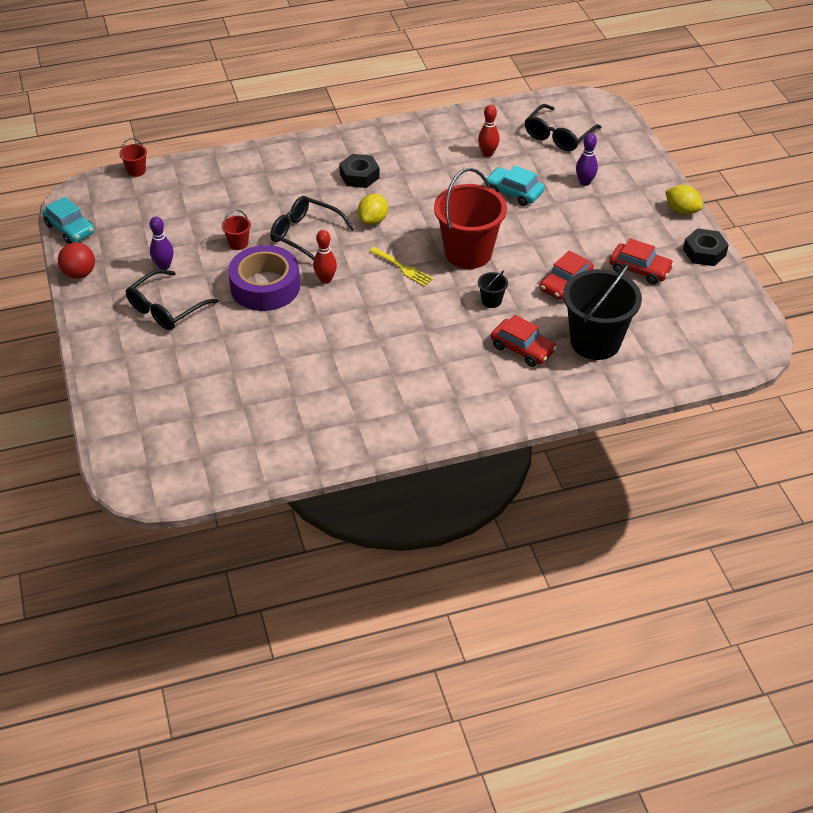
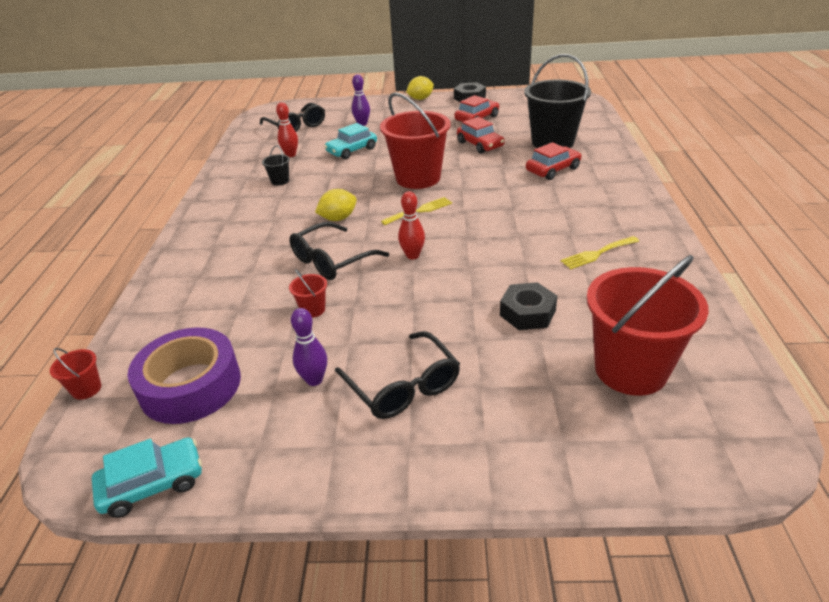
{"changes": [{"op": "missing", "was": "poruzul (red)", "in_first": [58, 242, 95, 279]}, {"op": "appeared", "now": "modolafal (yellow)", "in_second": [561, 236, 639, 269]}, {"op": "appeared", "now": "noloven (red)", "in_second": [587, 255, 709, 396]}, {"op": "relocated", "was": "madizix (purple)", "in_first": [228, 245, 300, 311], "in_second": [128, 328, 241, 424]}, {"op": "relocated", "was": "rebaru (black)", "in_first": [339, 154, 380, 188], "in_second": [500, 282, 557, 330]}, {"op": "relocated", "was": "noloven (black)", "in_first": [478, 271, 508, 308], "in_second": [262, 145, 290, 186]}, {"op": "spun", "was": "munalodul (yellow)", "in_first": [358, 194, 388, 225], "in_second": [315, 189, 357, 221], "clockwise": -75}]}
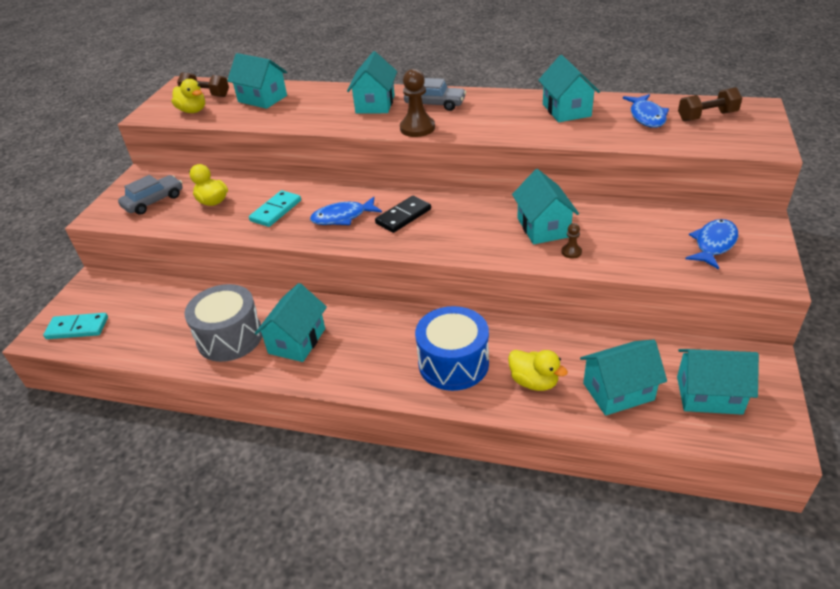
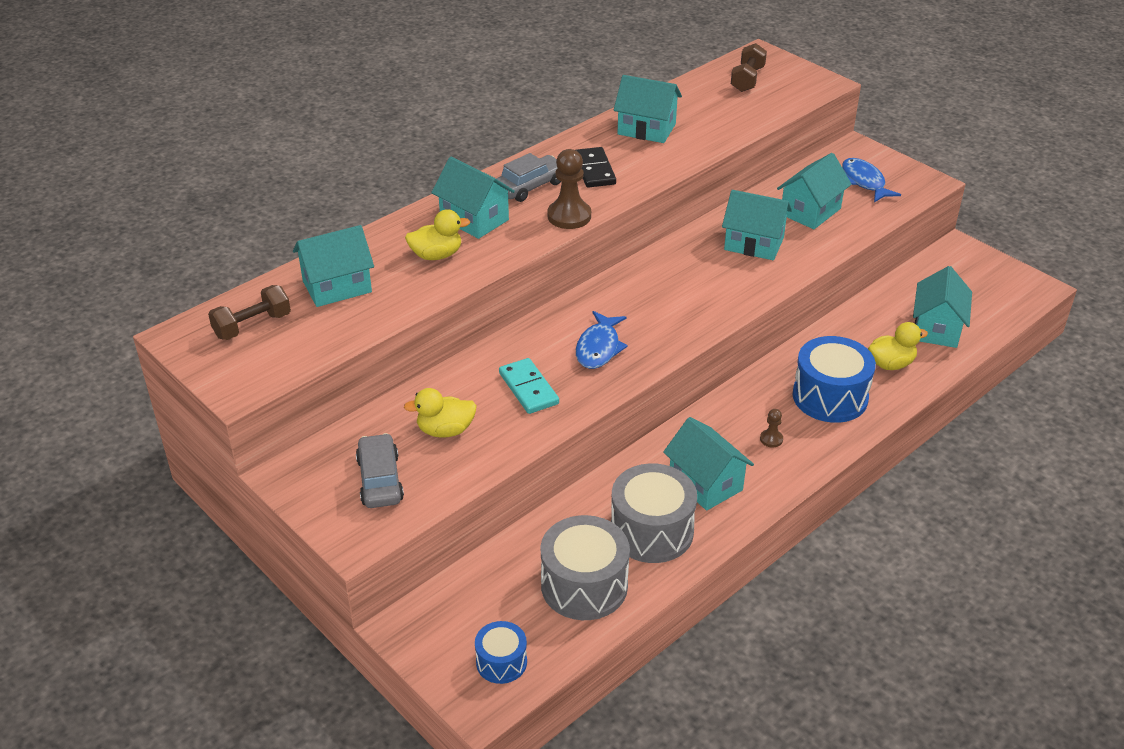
{"changes": [{"op": "missing", "was": "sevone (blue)", "in_first": [623, 94, 669, 128]}, {"op": "appeared", "now": "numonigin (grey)", "in_second": [541, 515, 630, 620]}, {"op": "relocated", "was": "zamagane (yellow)", "in_first": [172, 79, 205, 113], "in_second": [405, 209, 470, 260]}, {"op": "relocated", "was": "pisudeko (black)", "in_first": [375, 196, 431, 233], "in_second": [576, 147, 616, 188]}, {"op": "relocated", "was": "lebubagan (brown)", "in_first": [561, 223, 582, 259], "in_second": [760, 409, 783, 448]}, {"op": "relocated", "was": "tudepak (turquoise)", "in_first": [677, 349, 759, 415], "in_second": [777, 153, 852, 229]}, {"op": "exchanged", "was": "pisudeko (turquoise)", "now": "numonigin (blue)", "in_first": [43, 313, 108, 339], "in_second": [475, 621, 527, 684]}]}
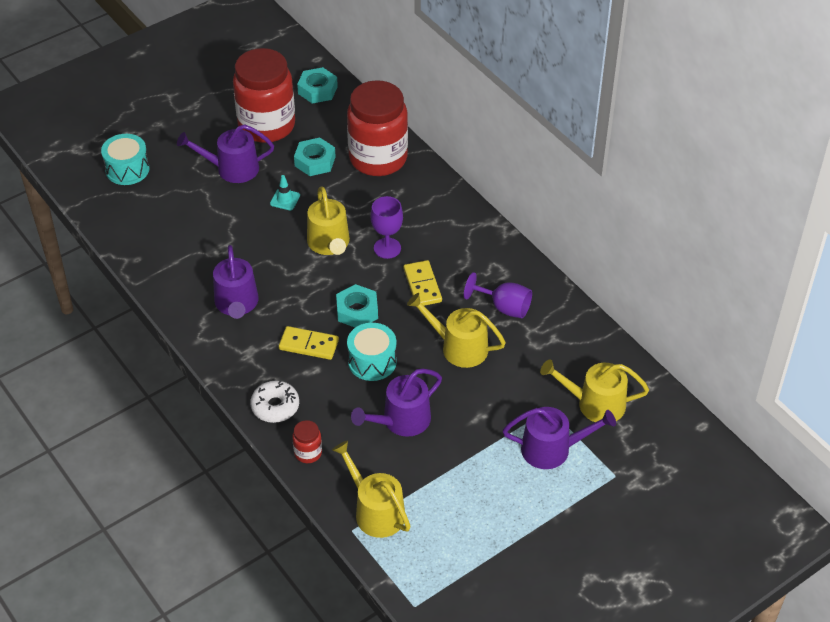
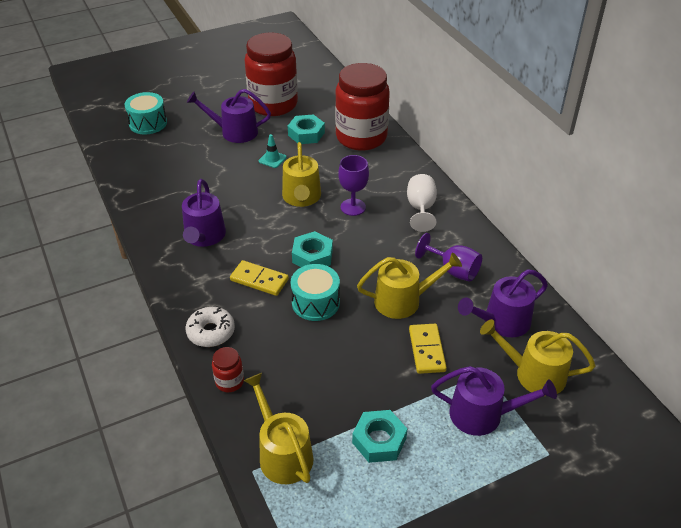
{"changes": [{"op": "appeared", "now": "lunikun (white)", "in_second": [407, 174, 437, 232]}, {"op": "relocated", "was": "rebaru (turquoise)", "in_first": [297, 67, 338, 103], "in_second": [352, 410, 407, 463]}, {"op": "relocated", "was": "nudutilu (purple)", "in_first": [351, 369, 442, 437], "in_second": [458, 269, 548, 337]}, {"op": "relocated", "was": "pisudeko (yellow)", "in_first": [404, 260, 442, 306], "in_second": [409, 324, 447, 374]}, {"op": "spun", "was": "nudutilu (yellow)", "in_first": [407, 293, 506, 368], "in_second": [357, 252, 462, 319], "clockwise": 135}]}
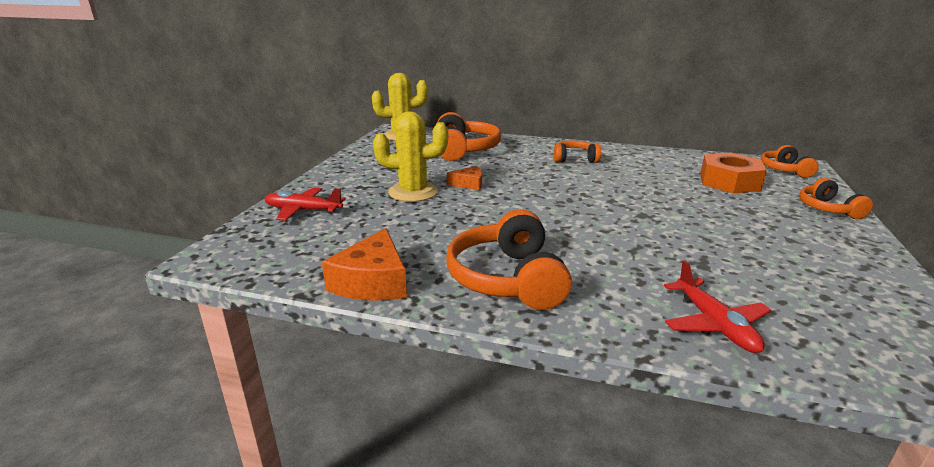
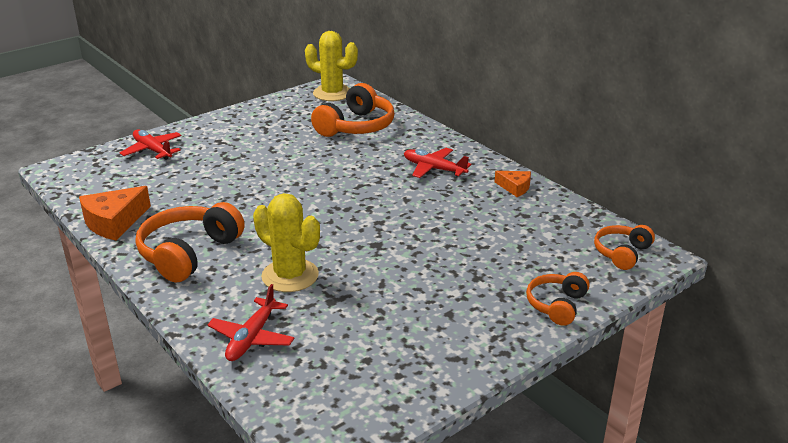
{"changes": [{"op": "missing", "was": "rebaru (orange)", "in_first": [700, 152, 767, 194]}, {"op": "relocated", "was": "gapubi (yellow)", "in_first": [373, 111, 448, 202], "in_second": [253, 193, 320, 292]}, {"op": "relocated", "was": "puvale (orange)", "in_first": [447, 166, 482, 190], "in_second": [495, 171, 531, 197]}, {"op": "exchanged", "was": "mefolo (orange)", "now": "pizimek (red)", "in_first": [554, 141, 601, 163], "in_second": [404, 148, 472, 178]}]}
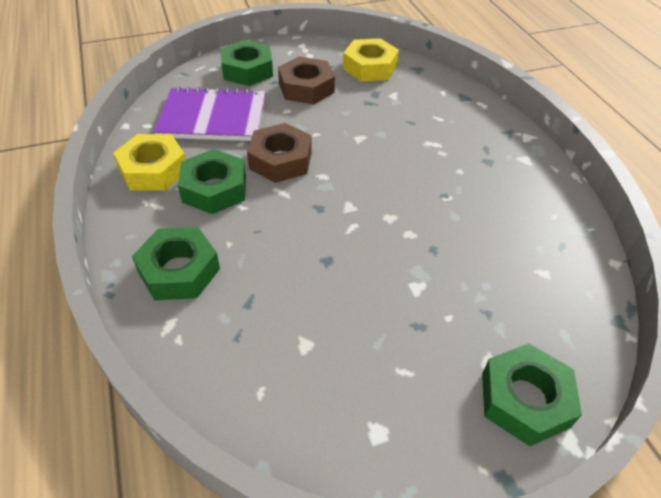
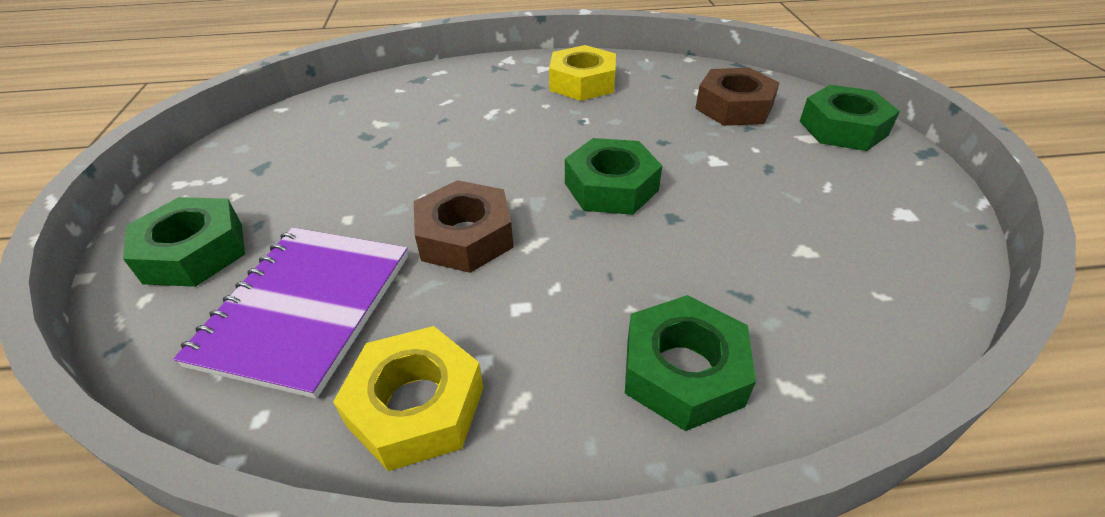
{"changes": [{"op": "relocated", "was": "rebaru (green)", "in_first": [178, 149, 246, 214], "in_second": [565, 138, 662, 215]}, {"op": "relocated", "was": "rebaru (brown)", "in_first": [278, 56, 335, 104], "in_second": [695, 68, 780, 126]}, {"op": "relocated", "was": "rebaru (yellow)", "in_first": [343, 38, 399, 82], "in_second": [549, 45, 616, 101]}]}
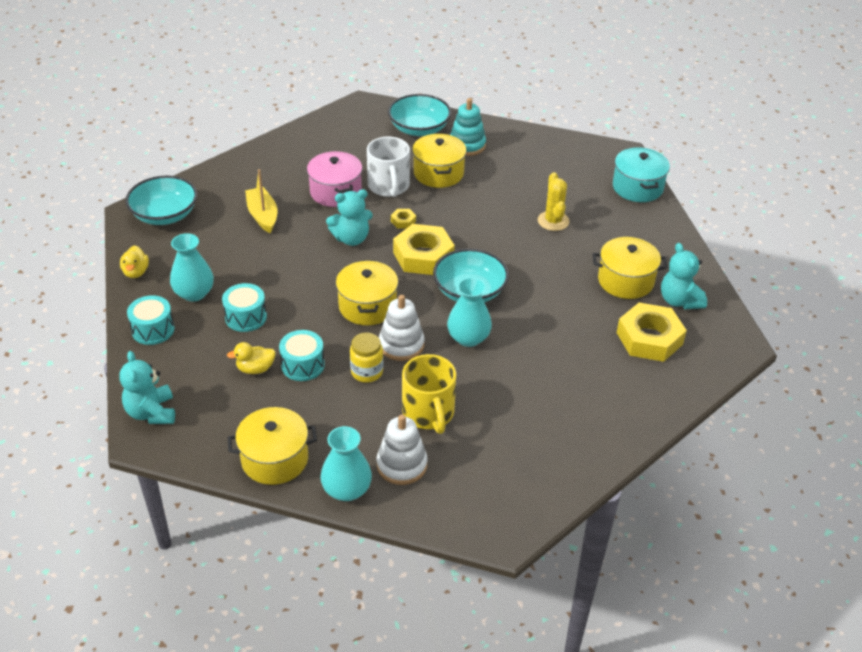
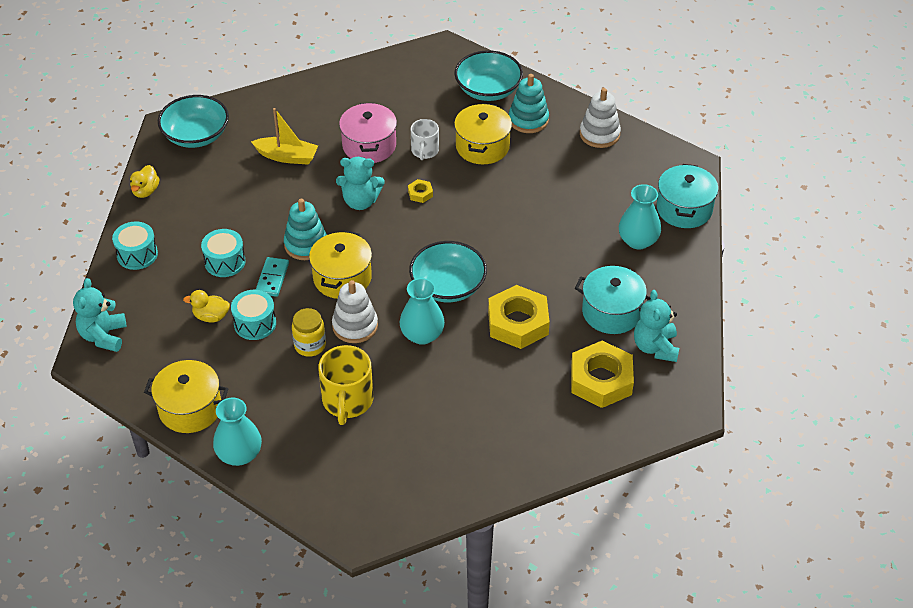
{"changes": [{"op": "missing", "was": "gapubi (yellow)", "in_first": [538, 172, 570, 231]}, {"op": "appeared", "now": "pisudeko (turquoise)", "in_second": [256, 257, 289, 297]}, {"op": "appeared", "now": "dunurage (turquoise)", "in_second": [284, 199, 327, 260]}, {"op": "relocated", "was": "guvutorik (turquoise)", "in_first": [170, 233, 214, 302], "in_second": [619, 184, 661, 249]}, {"op": "relocated", "was": "dunurage (white)", "in_first": [376, 415, 428, 485], "in_second": [580, 88, 621, 148]}, {"op": "relocated", "was": "rebaru (yellow)", "in_first": [393, 224, 455, 275], "in_second": [488, 285, 550, 349]}, {"op": "colour", "was": "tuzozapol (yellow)", "now": "tuzozapol (turquoise)", "in_first": [593, 237, 668, 299], "in_second": [575, 266, 651, 334]}, {"op": "spun", "was": "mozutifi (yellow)", "in_first": [245, 169, 277, 233], "in_second": [251, 108, 318, 165], "clockwise": 105}, {"op": "size", "was": "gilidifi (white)", "in_first": [367, 137, 410, 197], "in_second": [411, 119, 439, 160], "ratio": 0.63}]}
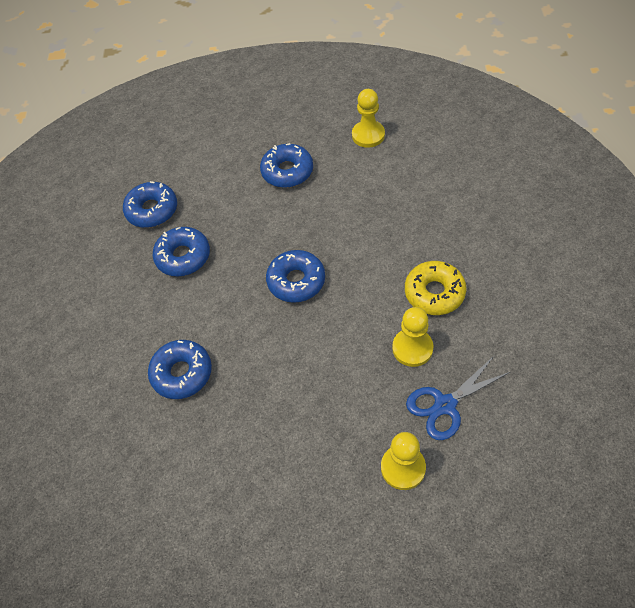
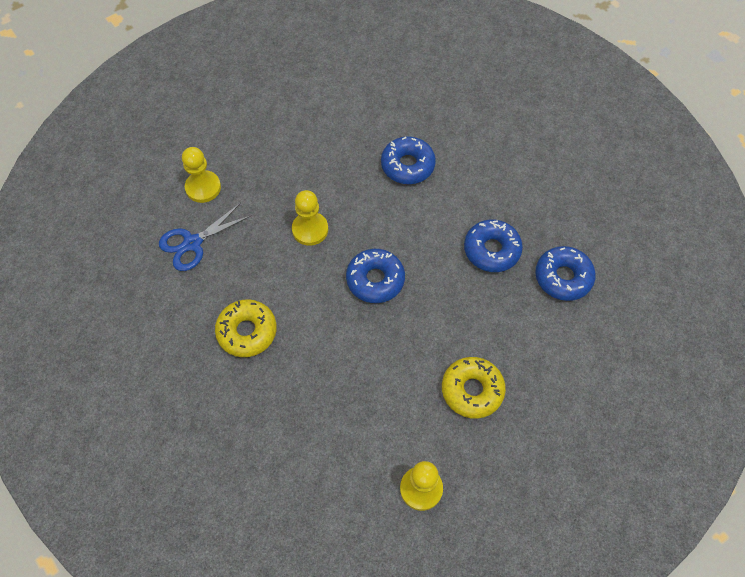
{"changes": [{"op": "relocated", "was": "lebubagan (yellow)", "in_first": [392, 307, 434, 367], "in_second": [292, 190, 328, 246]}, {"op": "colour", "was": "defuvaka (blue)", "now": "defuvaka (yellow)", "in_first": [260, 143, 313, 188], "in_second": [442, 357, 506, 419]}, {"op": "spun", "was": "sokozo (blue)", "in_first": [406, 356, 510, 440], "in_second": [159, 203, 252, 271], "clockwise": -150}]}
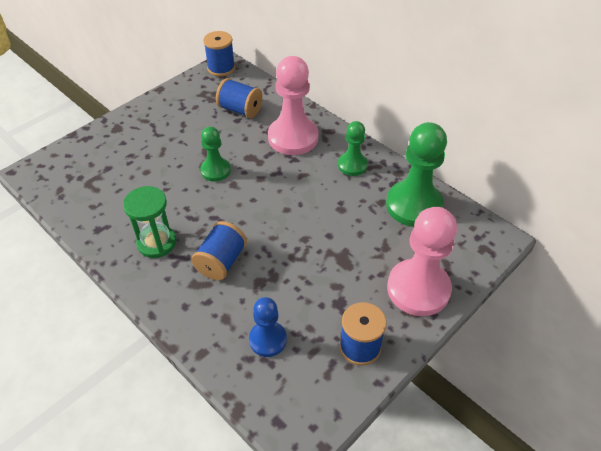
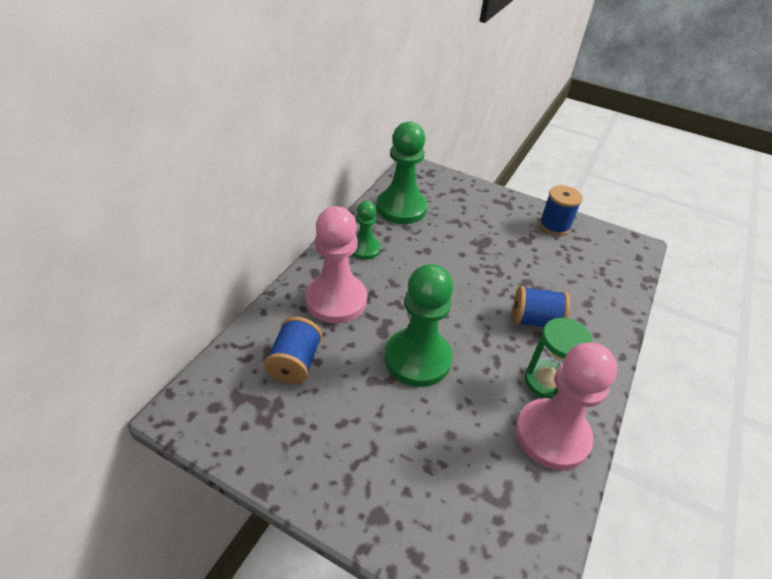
{"changes": [{"op": "missing", "was": "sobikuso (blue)", "in_first": [203, 31, 235, 76]}, {"op": "missing", "was": "lebubagan (blue)", "in_first": [249, 297, 287, 357]}, {"op": "relocated", "was": "lebubagan (pink)", "in_first": [387, 207, 457, 316], "in_second": [516, 342, 617, 470]}, {"op": "size", "was": "lebubagan (green)", "in_first": [200, 127, 231, 182], "in_second": [385, 264, 453, 387], "ratio": 1.77}]}
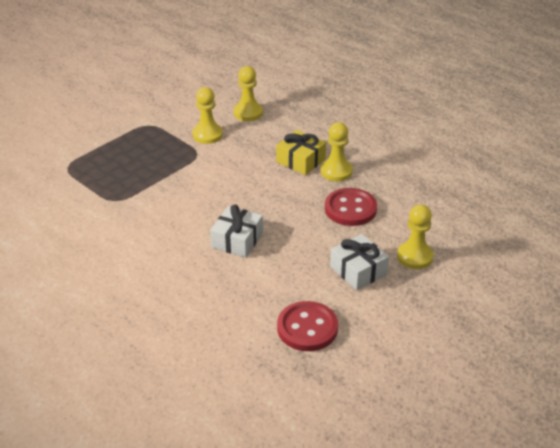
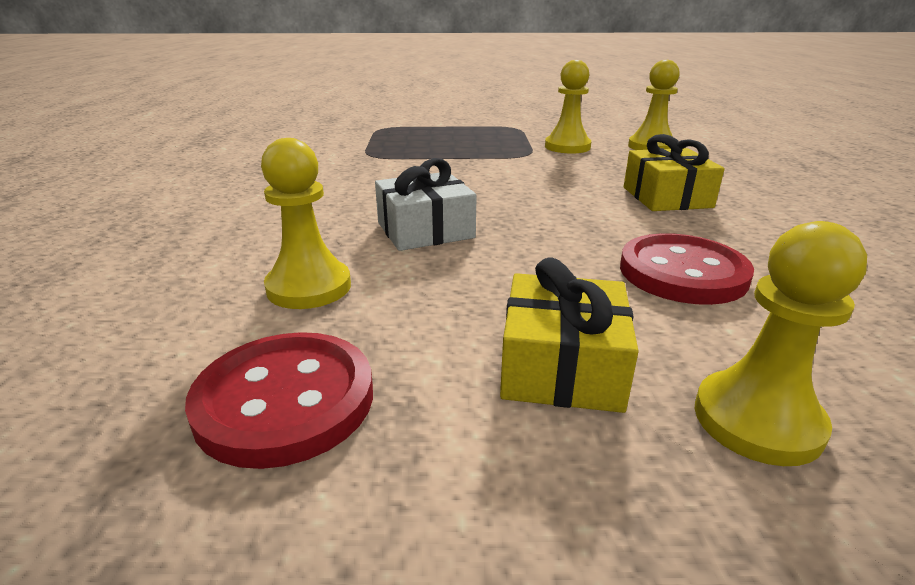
{"changes": [{"op": "relocated", "was": "lebubagan (yellow)", "in_first": [321, 122, 353, 181], "in_second": [261, 138, 351, 309]}, {"op": "colour", "was": "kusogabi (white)", "now": "kusogabi (yellow)", "in_first": [330, 234, 389, 290], "in_second": [500, 257, 639, 413]}]}
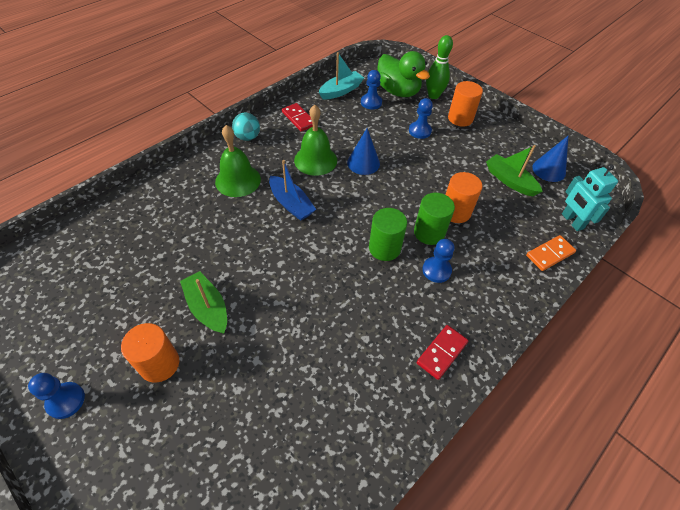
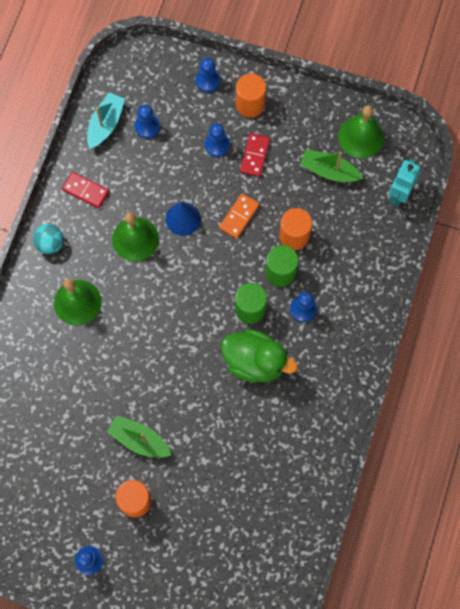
{"changes": [{"op": "missing", "was": "mozutifi (blue)", "in_first": [269, 160, 316, 221]}, {"op": "relocated", "was": "zamagane (green)", "in_first": [377, 51, 430, 97], "in_second": [221, 329, 298, 383]}, {"op": "relocated", "was": "pisudeko (red)", "in_first": [417, 325, 468, 380], "in_second": [240, 133, 270, 177]}, {"op": "relocated", "was": "pisudeko (orange)", "in_first": [526, 235, 576, 271], "in_second": [219, 193, 259, 239]}, {"op": "exchanged", "was": "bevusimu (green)", "now": "lebubagan (blue)", "in_first": [426, 35, 453, 99], "in_second": [195, 58, 221, 93]}, {"op": "exchanged", "was": "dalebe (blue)", "now": "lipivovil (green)", "in_first": [532, 136, 568, 182], "in_second": [338, 105, 384, 158]}, {"op": "spun", "was": "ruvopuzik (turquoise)", "in_first": [562, 164, 618, 231], "in_second": [388, 159, 420, 206], "clockwise": 75}]}
